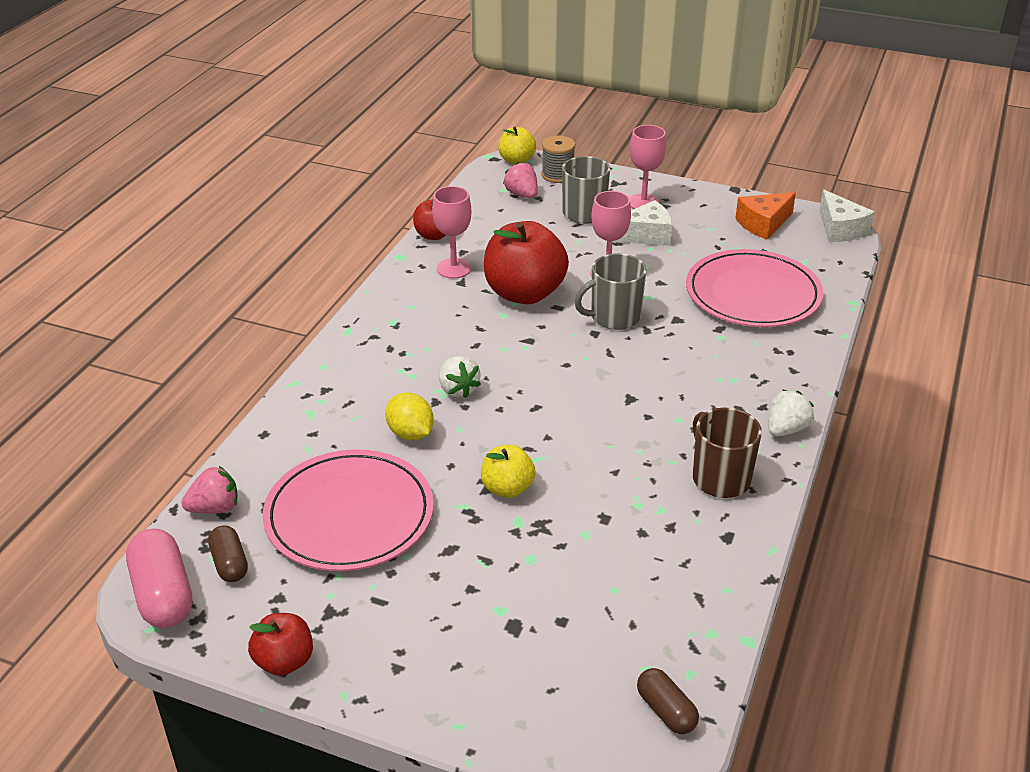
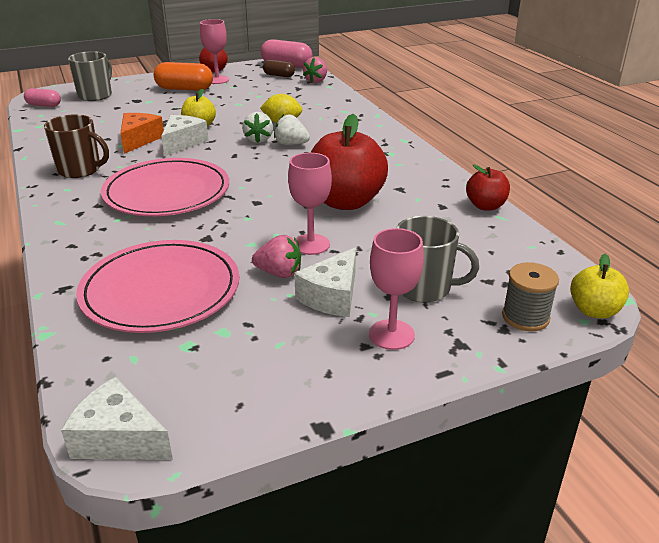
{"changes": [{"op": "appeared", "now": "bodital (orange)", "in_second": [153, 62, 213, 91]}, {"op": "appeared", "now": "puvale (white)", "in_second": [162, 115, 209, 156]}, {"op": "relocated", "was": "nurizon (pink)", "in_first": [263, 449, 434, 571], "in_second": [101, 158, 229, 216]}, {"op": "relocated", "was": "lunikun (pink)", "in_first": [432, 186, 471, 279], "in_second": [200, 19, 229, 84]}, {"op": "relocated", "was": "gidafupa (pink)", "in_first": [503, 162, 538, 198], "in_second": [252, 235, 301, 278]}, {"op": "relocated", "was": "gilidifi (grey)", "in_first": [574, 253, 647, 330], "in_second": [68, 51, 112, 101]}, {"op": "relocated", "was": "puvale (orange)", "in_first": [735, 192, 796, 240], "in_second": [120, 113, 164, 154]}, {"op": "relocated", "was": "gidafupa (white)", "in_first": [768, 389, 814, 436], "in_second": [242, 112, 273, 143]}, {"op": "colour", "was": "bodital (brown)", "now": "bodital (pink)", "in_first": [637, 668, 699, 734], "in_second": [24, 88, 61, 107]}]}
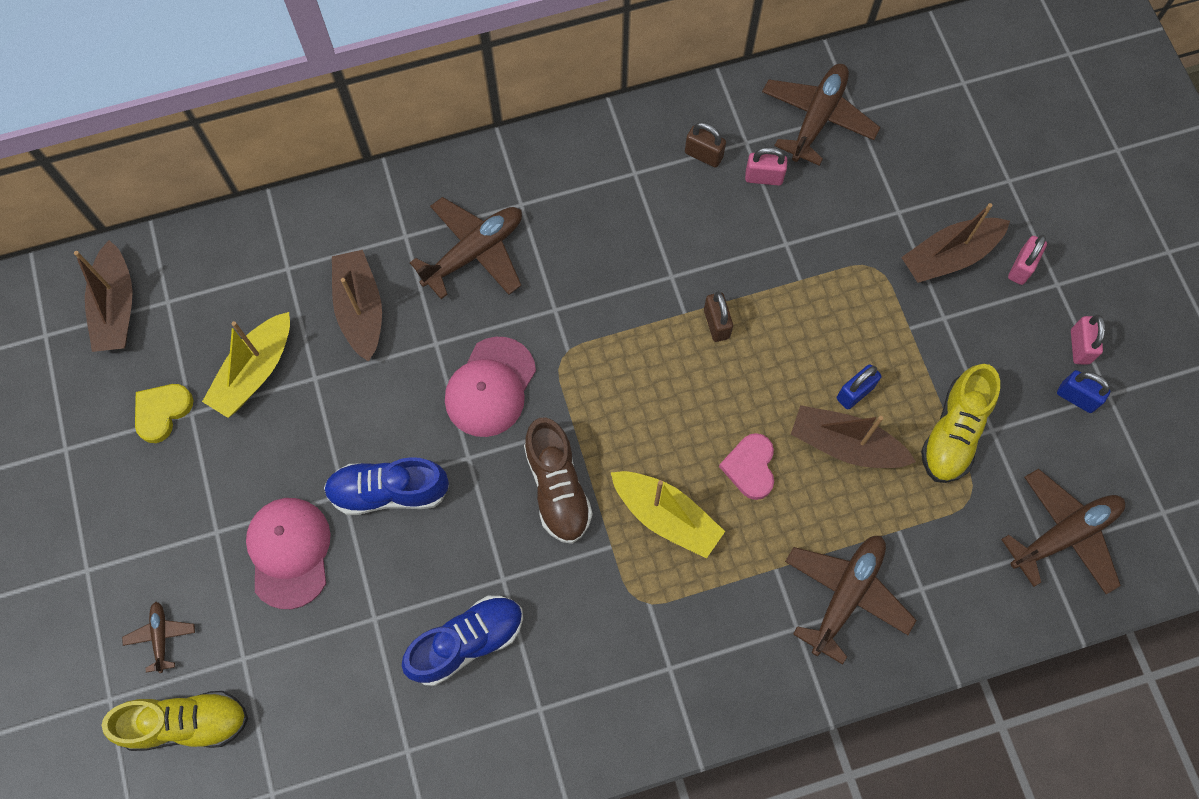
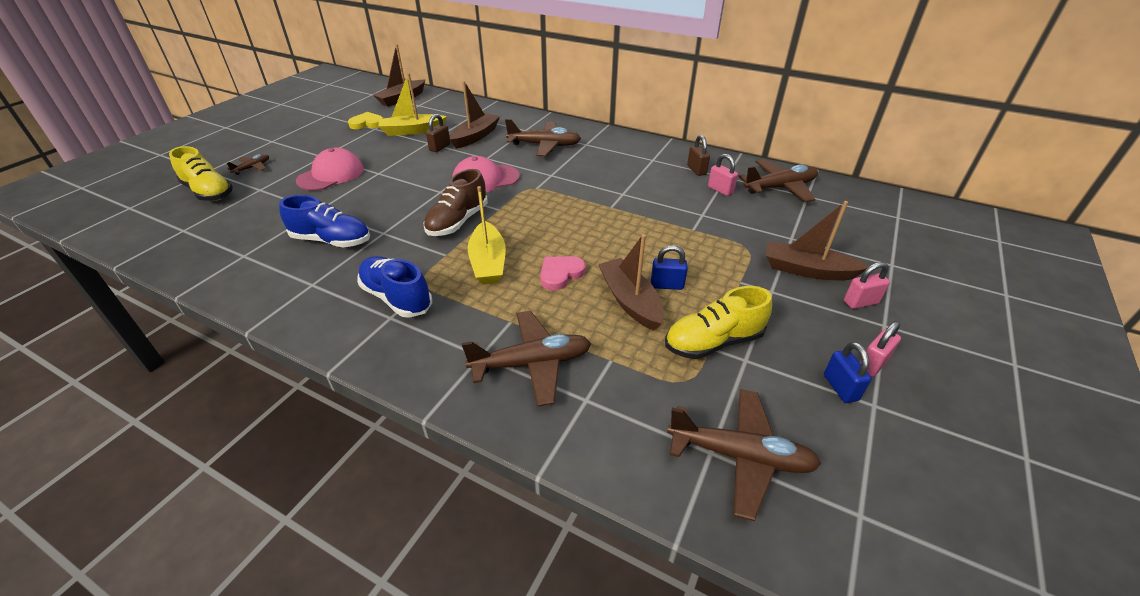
{"changes": [{"op": "relocated", "was": "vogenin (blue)", "in_first": [324, 457, 449, 515], "in_second": [357, 256, 432, 318]}, {"op": "relocated", "was": "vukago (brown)", "in_first": [704, 291, 733, 342], "in_second": [426, 114, 450, 152]}]}
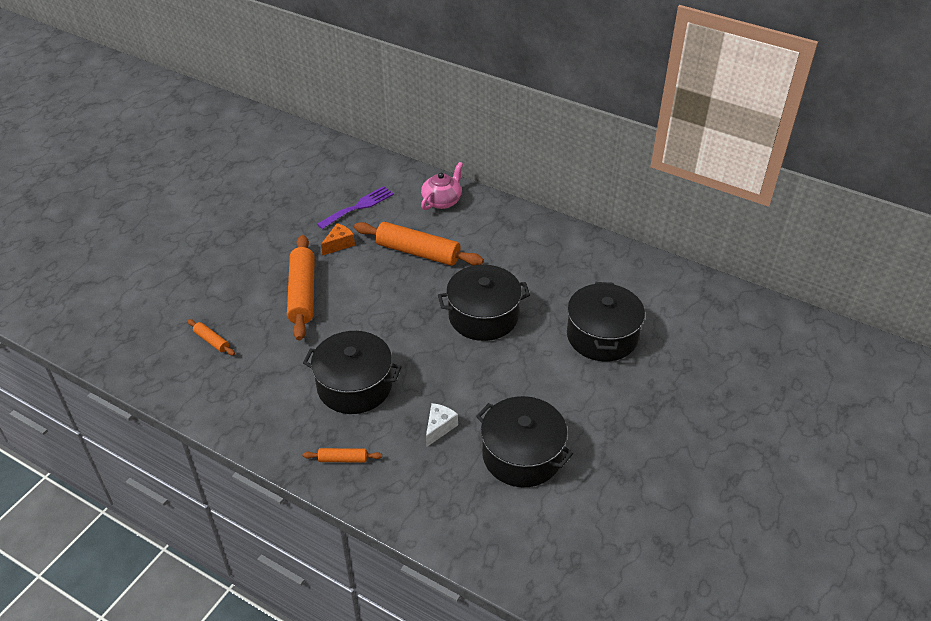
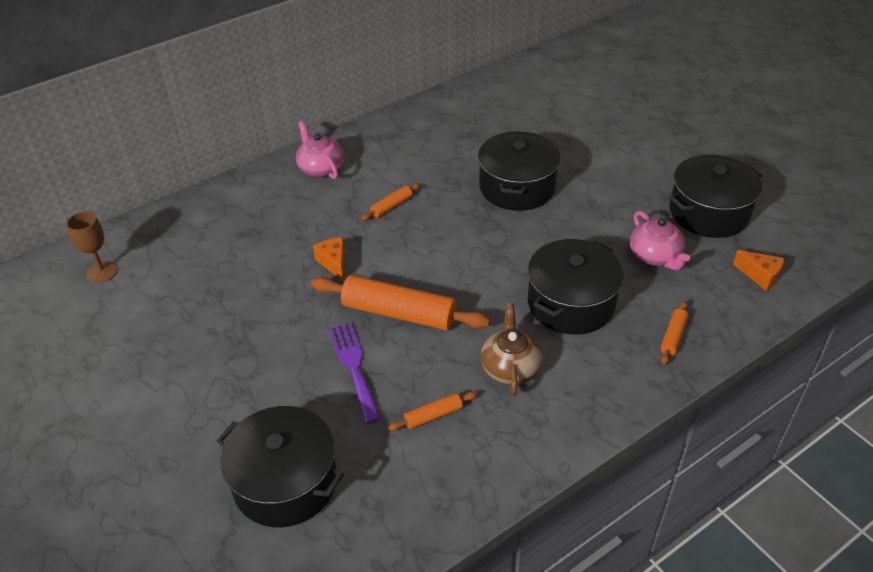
{"changes": [{"op": "appeared", "now": "lunikun (brown)", "in_second": [66, 212, 118, 283]}, {"op": "appeared", "now": "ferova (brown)", "in_second": [481, 303, 542, 396]}, {"op": "appeared", "now": "puvale (orange)", "in_second": [733, 250, 784, 291]}, {"op": "relocated", "was": "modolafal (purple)", "in_first": [317, 186, 394, 229], "in_second": [329, 323, 380, 424]}, {"op": "relocated", "was": "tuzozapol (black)", "in_first": [567, 282, 645, 361], "in_second": [217, 406, 344, 527]}, {"op": "exchanged", "was": "puvale (white)", "now": "ferova (pink)", "in_first": [426, 403, 458, 447], "in_second": [630, 211, 690, 270]}, {"op": "size", "was": "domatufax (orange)", "in_first": [354, 222, 484, 266], "in_second": [361, 183, 421, 221], "ratio": 0.46}]}
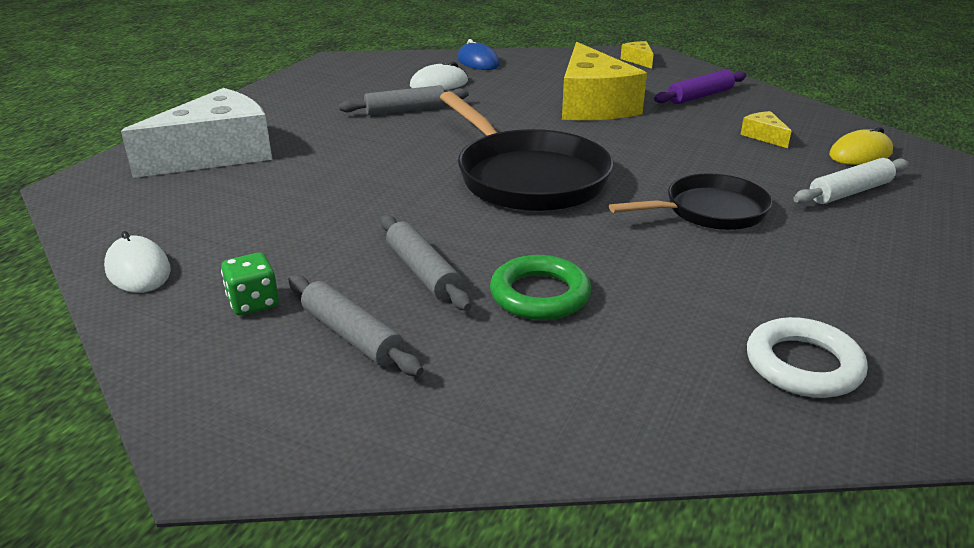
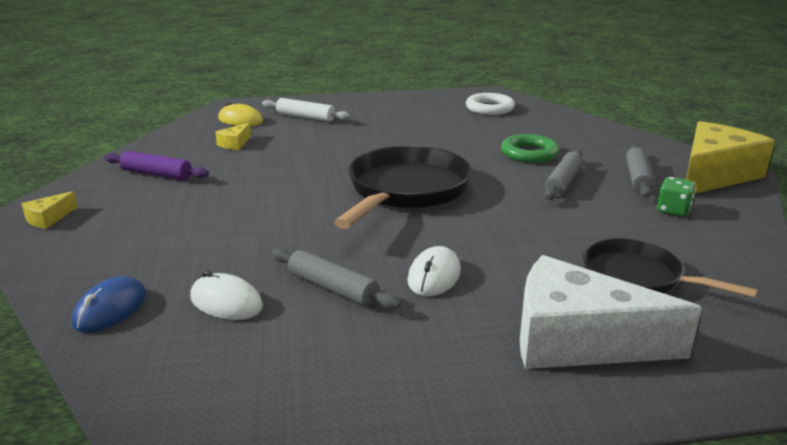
{"changes": [{"op": "relocated", "was": "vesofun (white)", "in_first": [104, 231, 171, 293], "in_second": [407, 246, 461, 296]}, {"op": "relocated", "was": "puvale (yellow)", "in_first": [562, 42, 647, 120], "in_second": [686, 121, 775, 194]}, {"op": "relocated", "was": "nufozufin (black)", "in_first": [609, 173, 772, 230], "in_second": [583, 238, 758, 298]}]}
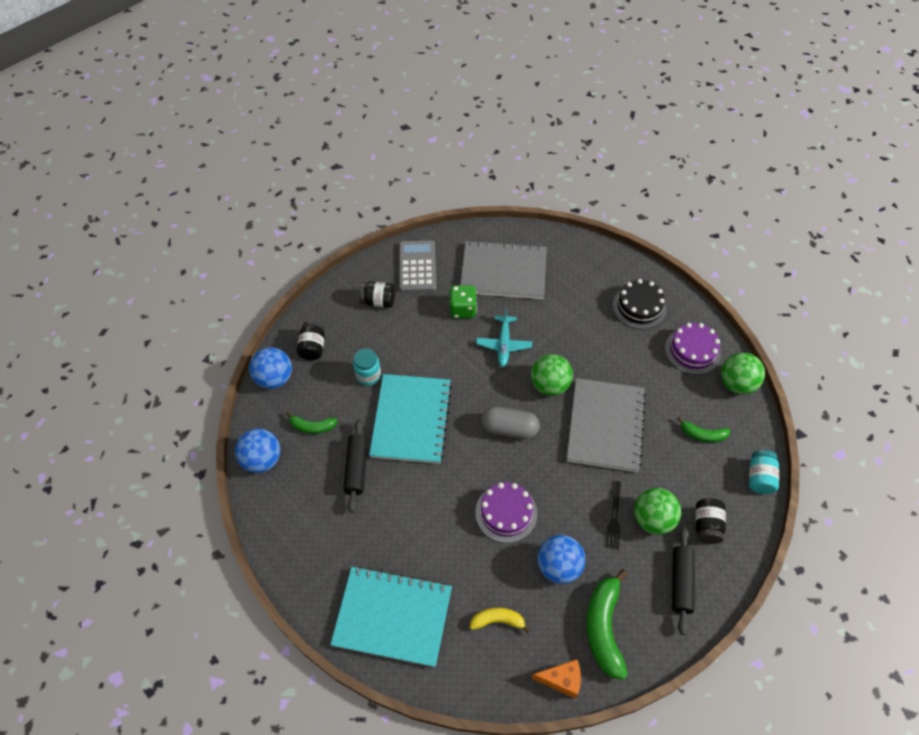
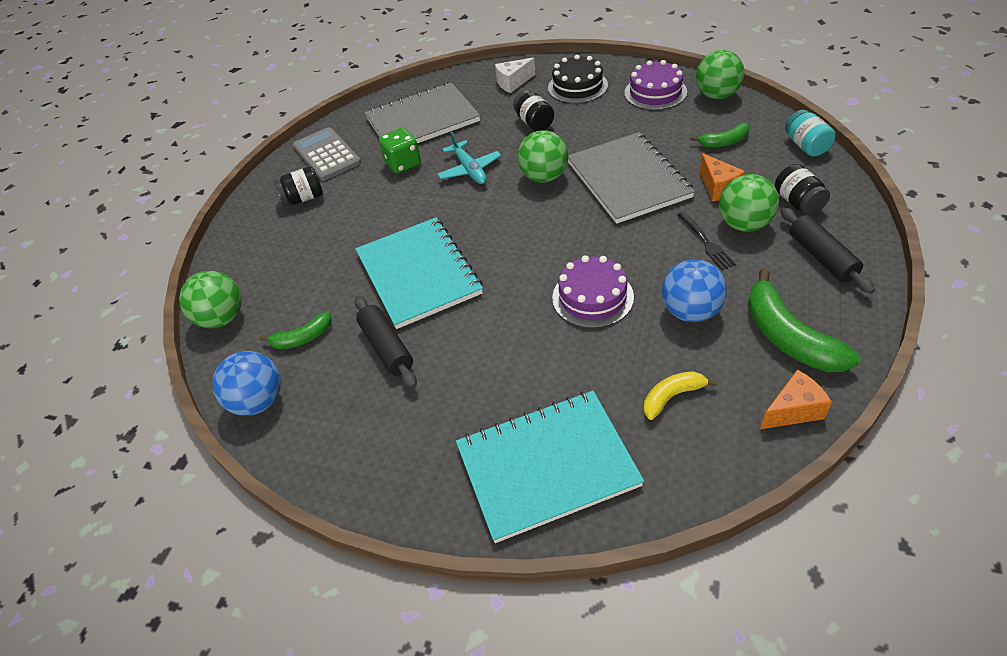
{"changes": [{"op": "missing", "was": "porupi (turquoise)", "in_first": [353, 348, 381, 386]}, {"op": "missing", "was": "bodital (grey)", "in_first": [482, 407, 540, 439]}, {"op": "appeared", "now": "puvale (white)", "in_second": [495, 57, 536, 93]}, {"op": "appeared", "now": "puvale (orange)", "in_second": [700, 153, 745, 202]}, {"op": "relocated", "was": "porupi (black)", "in_first": [297, 321, 325, 360], "in_second": [513, 90, 554, 131]}, {"op": "colour", "was": "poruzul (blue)", "now": "poruzul (green)", "in_first": [249, 347, 292, 389], "in_second": [179, 271, 242, 328]}]}
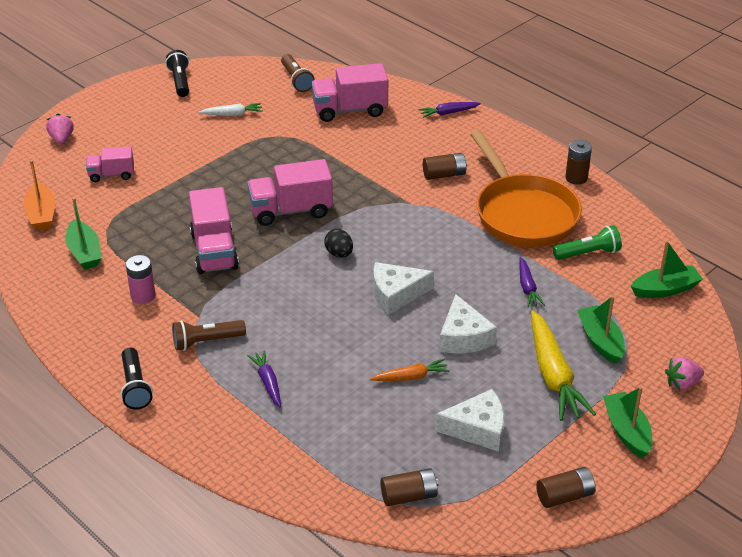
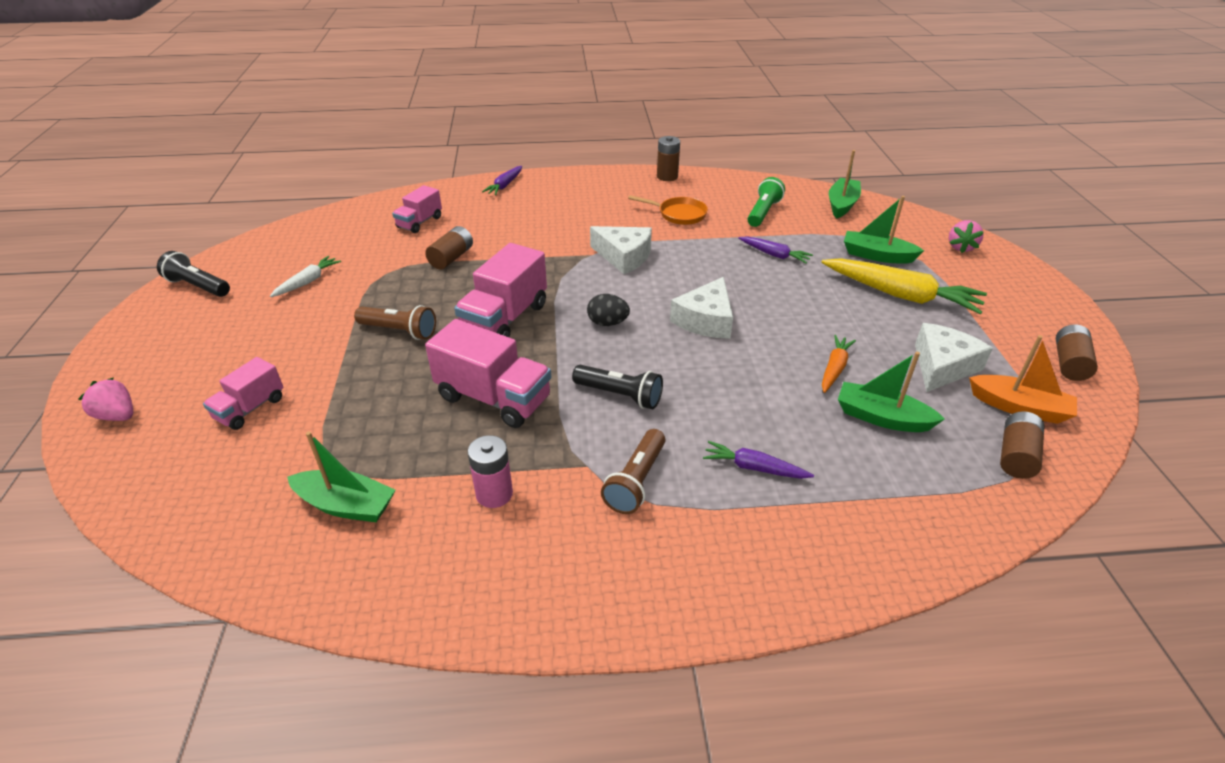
{"changes": [{"op": "relocated", "was": "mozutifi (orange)", "in_first": [24, 160, 55, 230], "in_second": [969, 335, 1077, 424]}, {"op": "relocated", "was": "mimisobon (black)", "in_first": [121, 347, 153, 409], "in_second": [572, 365, 663, 409]}, {"op": "relocated", "was": "mimisobon (brown)", "in_first": [281, 54, 315, 92], "in_second": [354, 305, 436, 340]}, {"op": "relocated", "was": "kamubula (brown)", "in_first": [423, 153, 467, 180], "in_second": [425, 226, 473, 269]}, {"op": "relocated", "was": "puvale (white)", "in_first": [439, 294, 497, 353], "in_second": [590, 226, 652, 274]}, {"op": "relocated", "was": "mozutifi (green)", "in_first": [603, 386, 652, 459], "in_second": [838, 352, 945, 432]}, {"op": "size", "was": "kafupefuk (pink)", "in_first": [311, 63, 388, 122], "in_second": [392, 185, 442, 233], "ratio": 0.59}, {"op": "size", "was": "nufozufin (orange)", "in_first": [471, 130, 582, 247], "in_second": [628, 195, 708, 225], "ratio": 0.46}]}
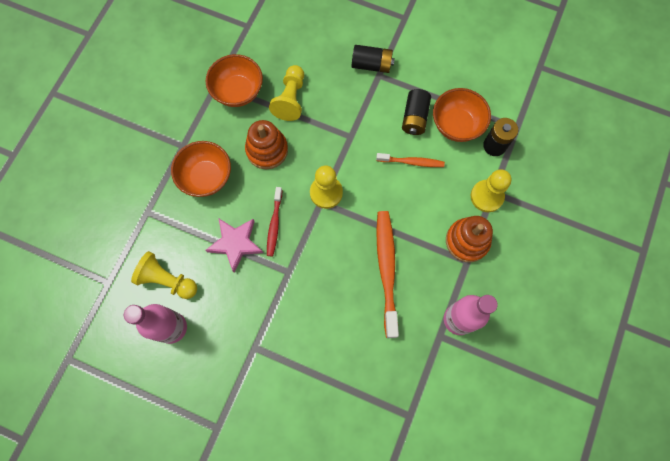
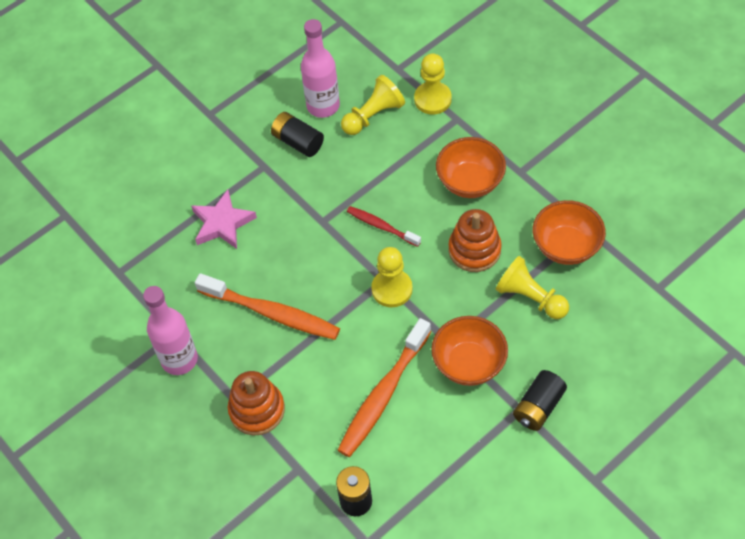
{"changes": [{"op": "relocated", "was": "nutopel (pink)", "in_first": [205, 219, 263, 272], "in_second": [191, 190, 257, 249]}, {"op": "relocated", "was": "kamubula (black)", "in_first": [402, 89, 431, 135], "in_second": [271, 112, 324, 157]}, {"op": "relocated", "was": "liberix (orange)", "in_first": [433, 88, 491, 142], "in_second": [431, 316, 508, 386]}, {"op": "relocated", "was": "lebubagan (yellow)", "in_first": [471, 169, 511, 212], "in_second": [414, 53, 452, 114]}, {"op": "size", "was": "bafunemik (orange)", "in_first": [376, 153, 445, 167], "in_second": [338, 318, 431, 457], "ratio": 1.78}]}
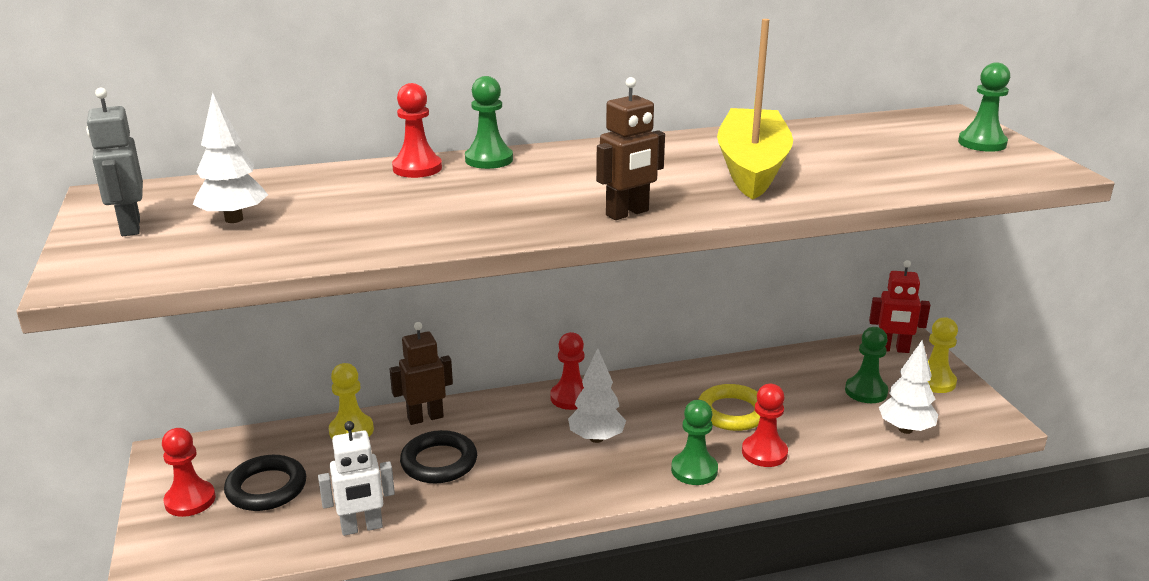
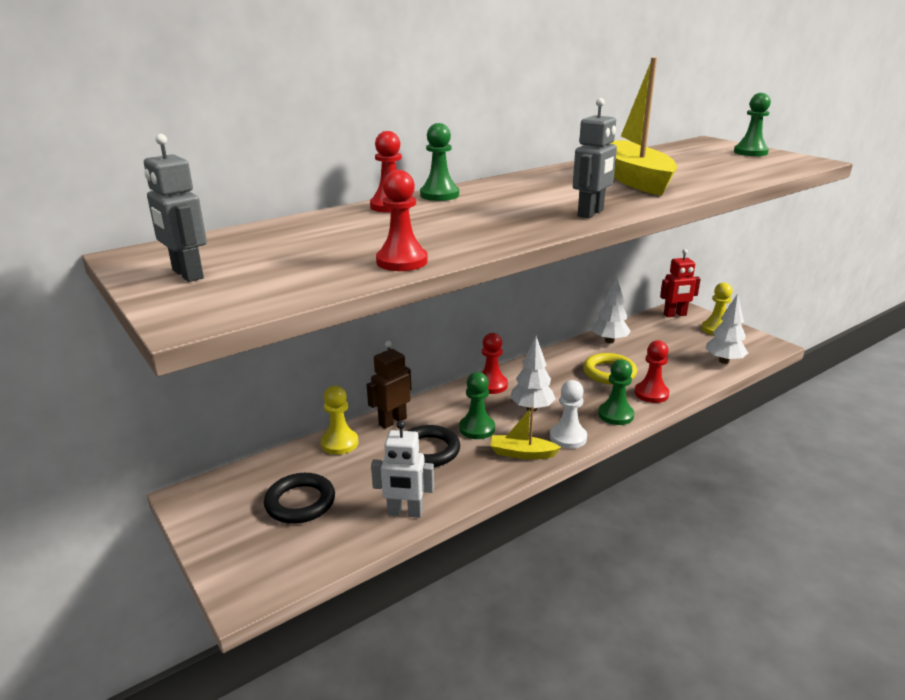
{"changes": [{"op": "appeared", "now": "mozutifi (yellow)", "in_second": [490, 406, 561, 459]}, {"op": "appeared", "now": "lebubagan (white)", "in_second": [550, 380, 587, 449]}, {"op": "relocated", "was": "lebubagan (red)", "in_first": [162, 428, 215, 517], "in_second": [376, 170, 428, 271]}, {"op": "relocated", "was": "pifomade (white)", "in_first": [192, 92, 268, 223], "in_second": [592, 277, 631, 343]}, {"op": "relocated", "was": "lebubagan (green)", "in_first": [845, 327, 888, 403], "in_second": [459, 372, 495, 439]}, {"op": "colour", "was": "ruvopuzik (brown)", "now": "ruvopuzik (grey)", "in_first": [596, 77, 665, 220], "in_second": [573, 98, 617, 218]}, {"op": "spun", "was": "ruvopuzik (white)", "in_first": [318, 421, 395, 536], "in_second": [371, 421, 434, 518], "clockwise": 45}]}
